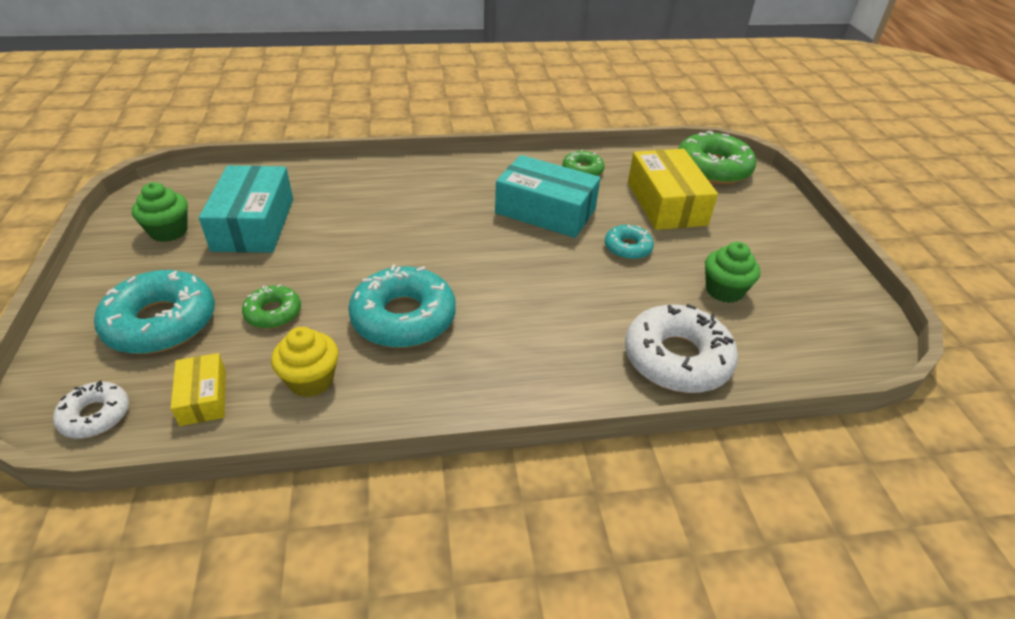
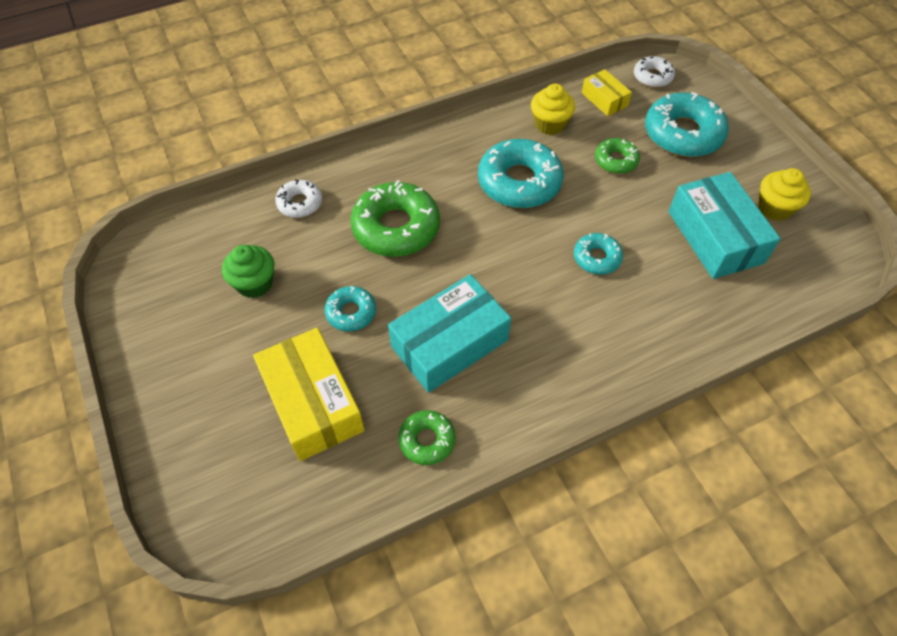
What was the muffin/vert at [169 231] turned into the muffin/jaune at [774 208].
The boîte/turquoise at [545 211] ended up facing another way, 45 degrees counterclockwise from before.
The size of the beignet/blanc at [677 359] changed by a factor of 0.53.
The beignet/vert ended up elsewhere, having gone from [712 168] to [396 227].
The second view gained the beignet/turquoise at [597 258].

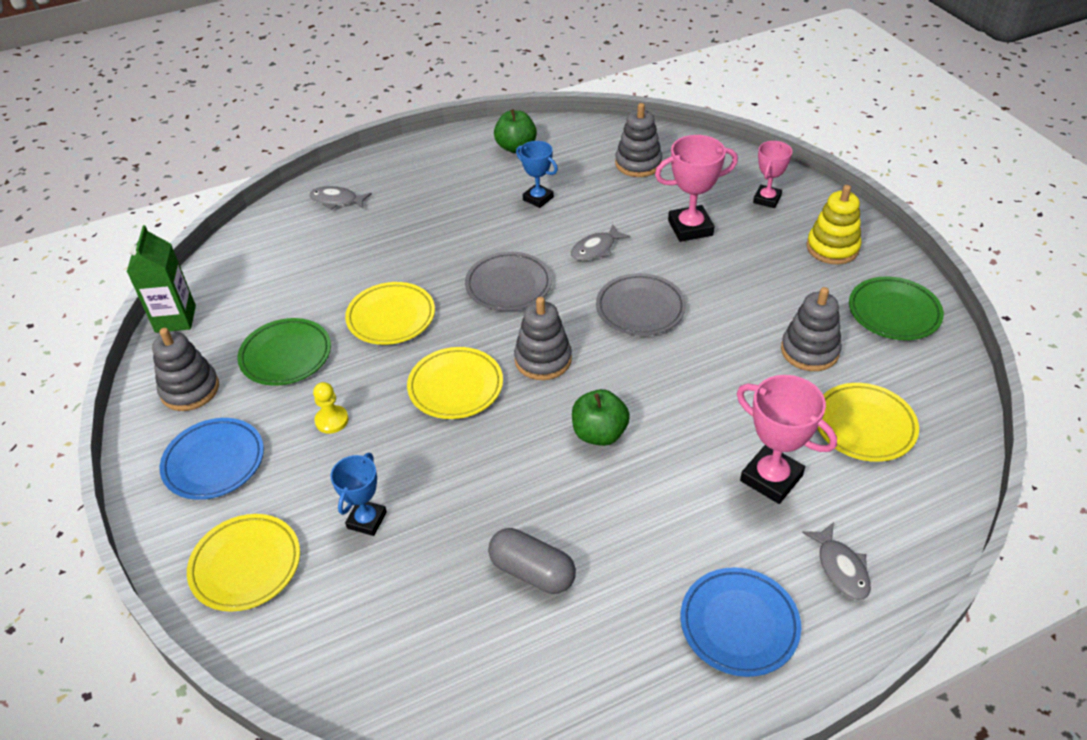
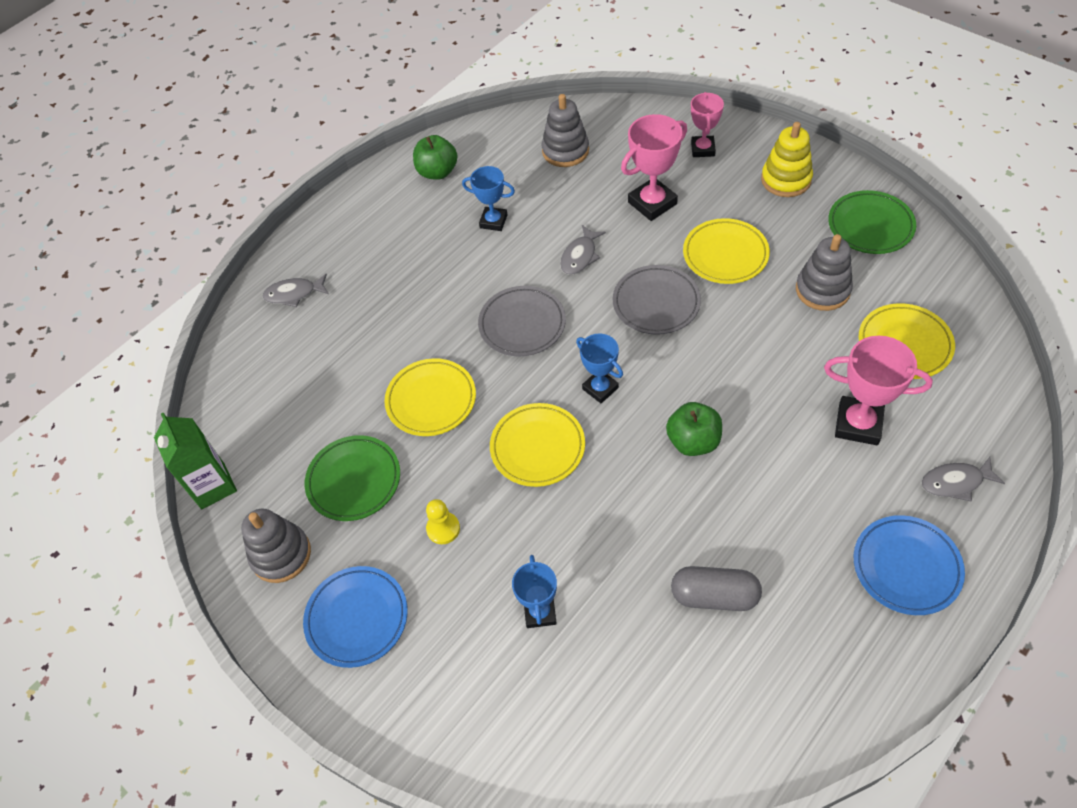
The assiette/jaune ended up elsewhere, having gone from [246 565] to [725 255].
Where the jouet à empiler/gris stood at [543 359], the trophée/bleu came to stand at [600 388].
The poisson/gris at [841 568] ended up facing another way, 120 degrees clockwise from before.

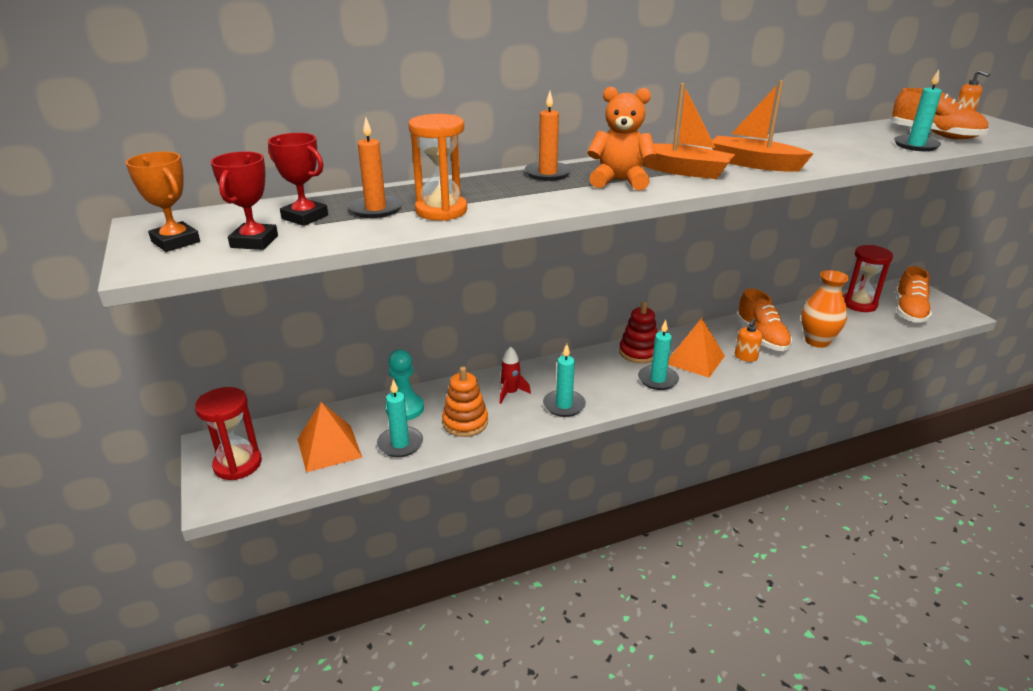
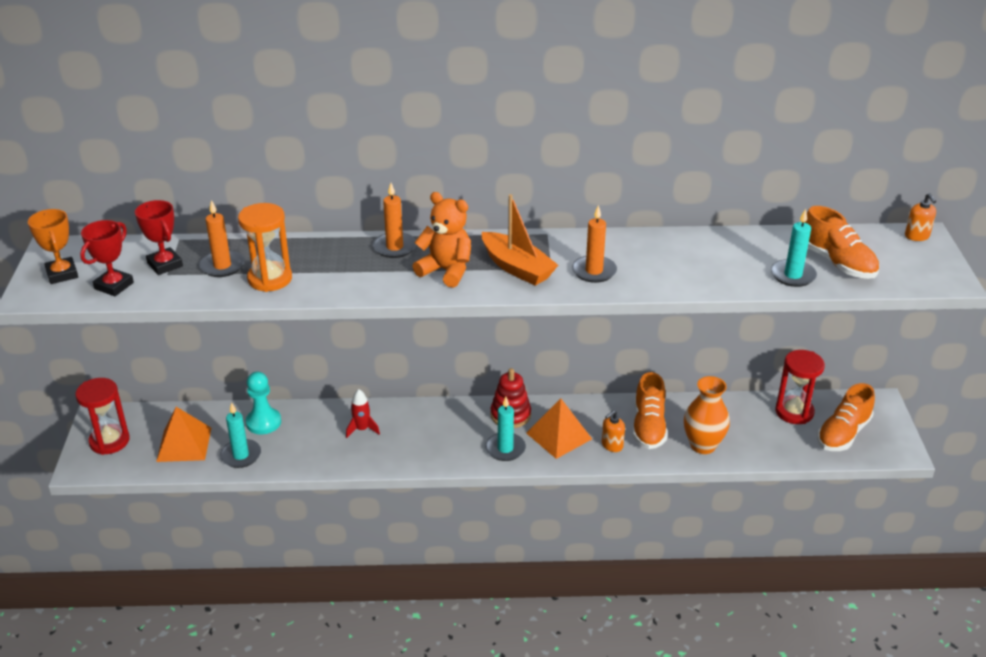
The second view lost the jouet à empiler/orange at [465 422].
The second view lost the bougie/turquoise at [564 405].
Where the bateau/orange stood at [754 164], the bougie/orange came to stand at [594 271].

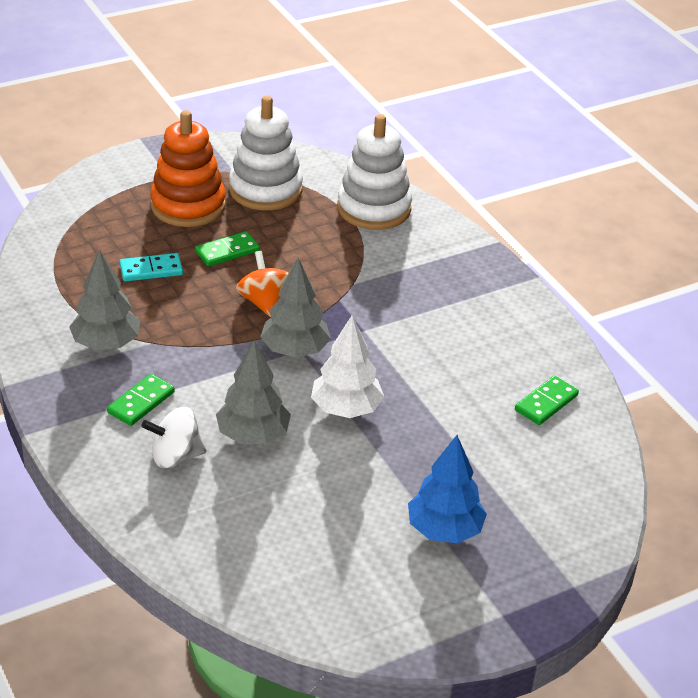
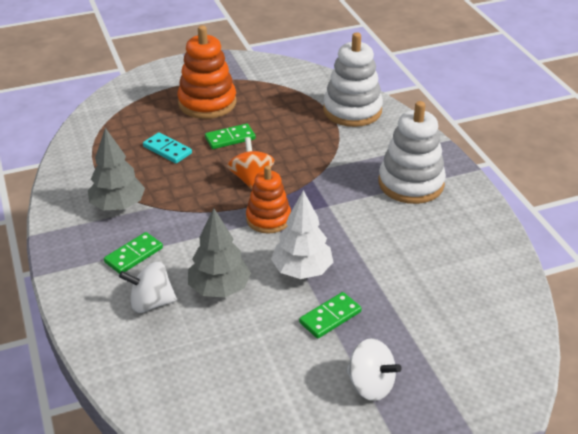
The domino/turquoise at [151 270] ended up facing another way, 45 degrees clockwise from before.
The jouet à empiler/blanc ended up elsewhere, having gone from [265 190] to [411 183].
Where the arbre/gris stood at [295 350], the jouet à empiler/orange came to stand at [268 219].
Where the arbre/bleu stood at [444 530], the toupie/blanc came to stand at [370 385].
The domino/vert ended up elsewhere, having gone from [546 403] to [330 317].

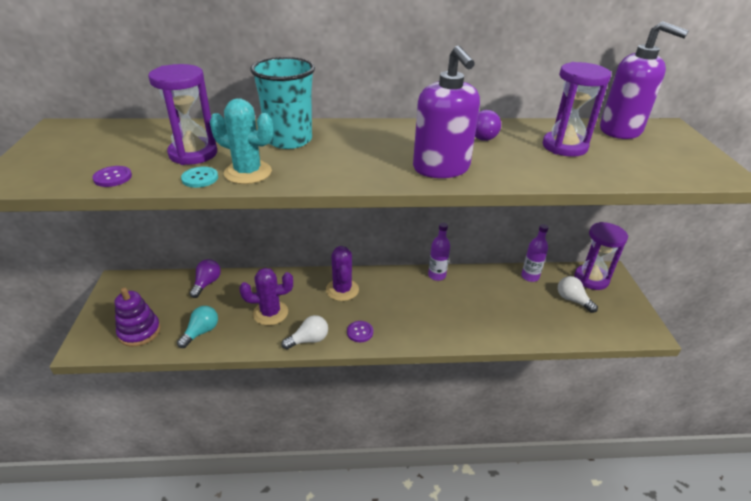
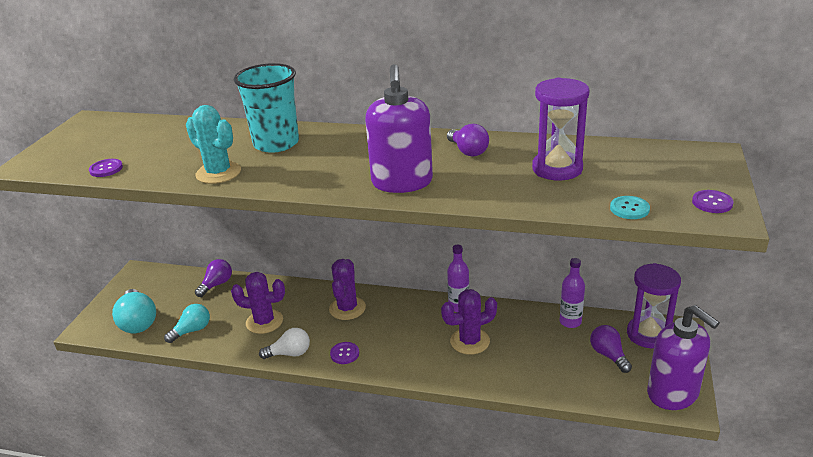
Where the jouet à empiler/violet stood at [139 332], the ampoule/turquoise came to stand at [138 322].
The second view lost the sablier/violet at [193 154].
The bouton/turquoise ended up elsewhere, having gone from [200 178] to [629 209].
What was the ampoule/blanc at [572 300] turned into the ampoule/violet at [608 355].
The distributeur de savon/violet ended up elsewhere, having gone from [621 130] to [673 393].
The second view gained the cactus/violet at [470 341].
The second view gained the bouton/violet at [712 203].

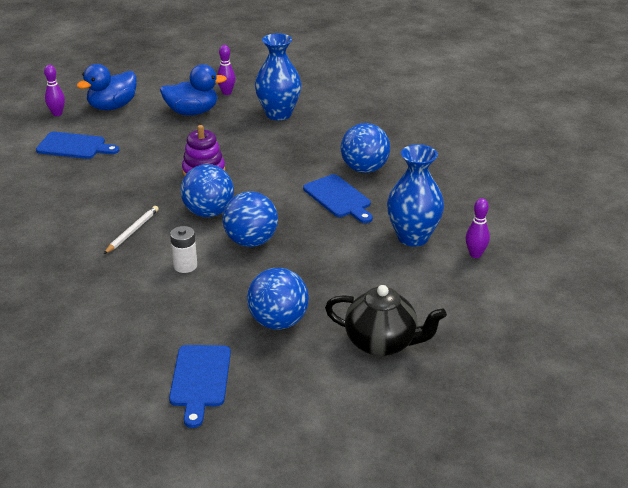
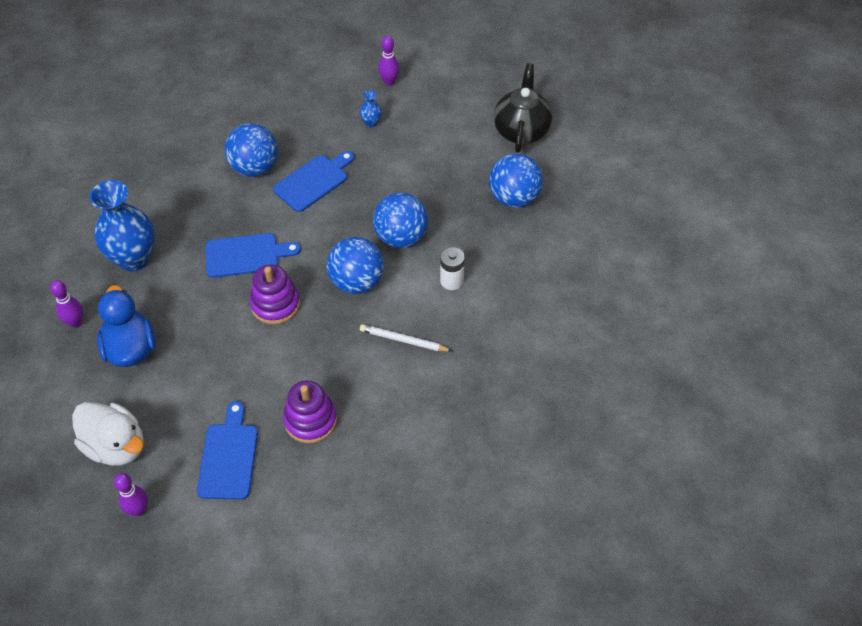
What was the canard/bleu at [112 106] turned into the canard/blanc at [116 446].
The planche à découper/bleu ended up elsewhere, having gone from [200 379] to [246 255].
The size of the vase/bleu at [413 237] changed by a factor of 0.42.
The second view gained the jouet à empiler/violet at [310 420].

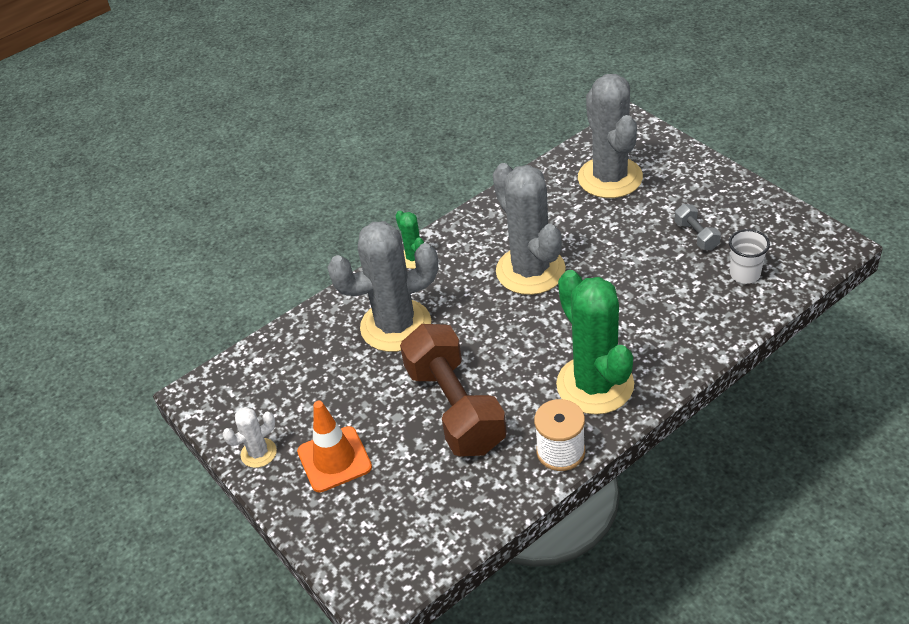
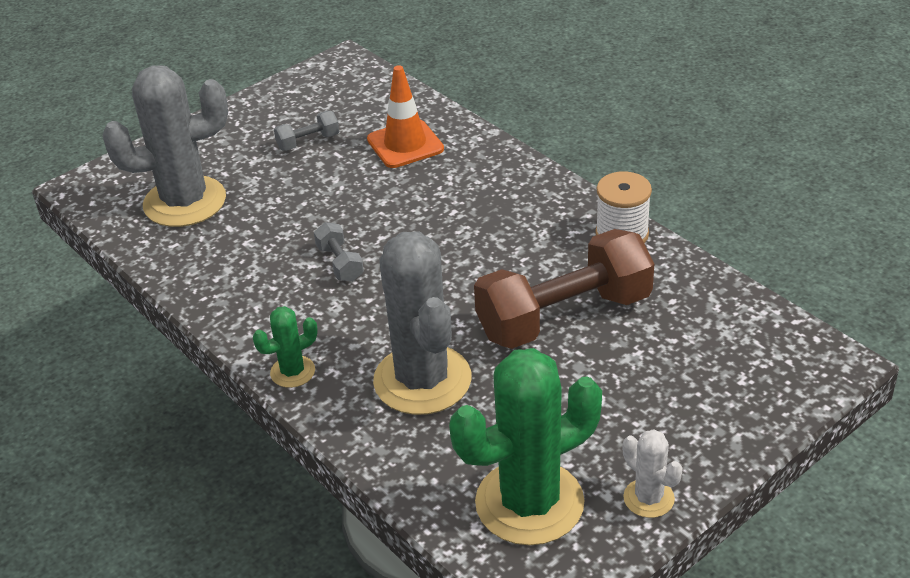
The cône de chantier/orange ended up elsewhere, having gone from [334 459] to [405 144].
Where the cactus/gris stood at [530 270], the haltère/gris came to stand at [340 263].
The cactus/vert ended up elsewhere, having gone from [595 385] to [529 503].
The second view lost the gobelet/blanc at [745 274].

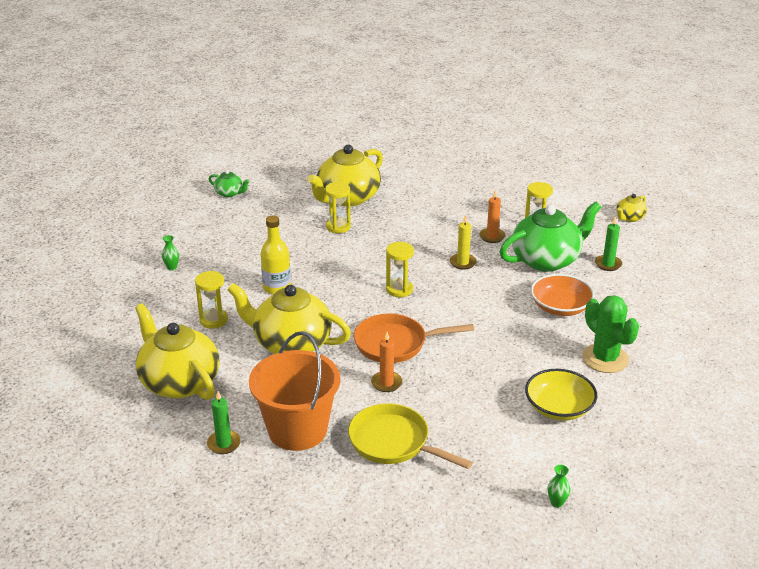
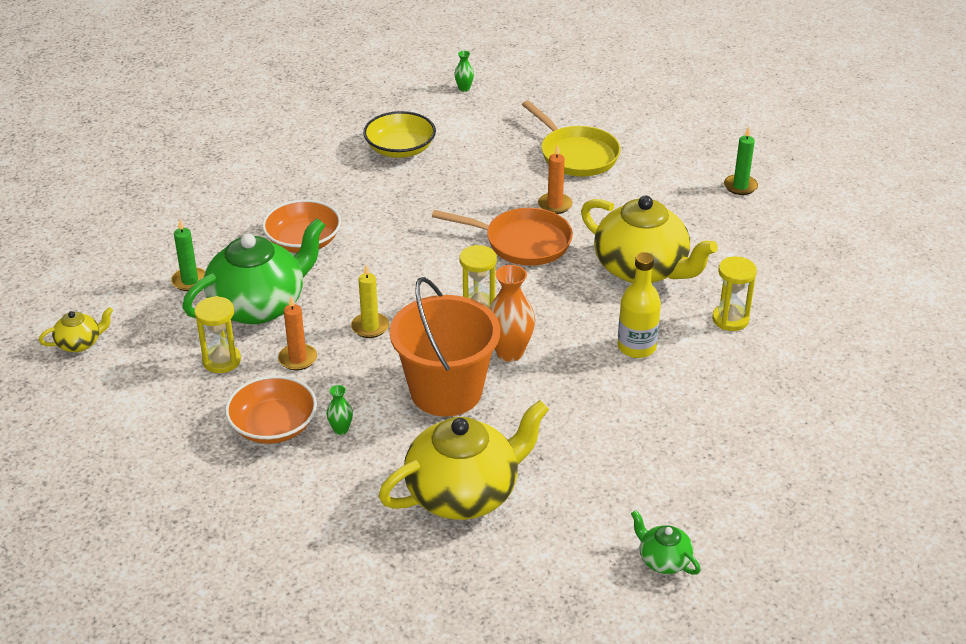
The second view lost the théière/jaune at [179 382].
The vase/vert ended up elsewhere, having gone from [172 267] to [341 429].
The seau/orange ended up elsewhere, having gone from [297 430] to [446 391].
The second view lost the sablier/jaune at [338 226].
The théière/vert at [546 260] ended up facing another way, 150 degrees clockwise from before.
The second view lost the cactus/vert at [605 358].
The second view gained the bol/orange at [273 426].
The second view gained the vase/orange at [509 352].

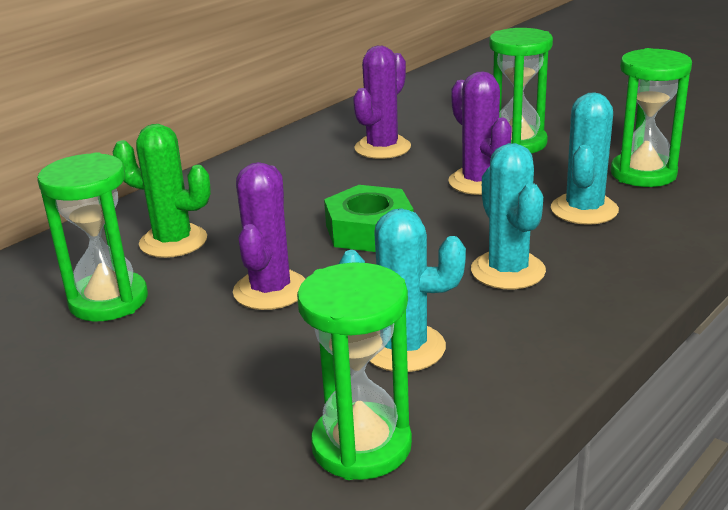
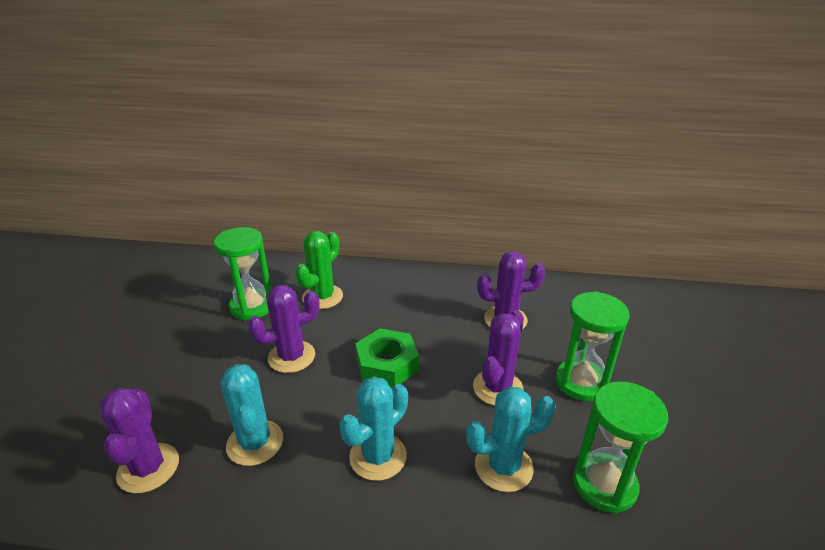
The cactus/vert at [173 241] ended up facing another way, 45 degrees clockwise from before.
Where the sablier/vert stood at [361 446], the cactus/violet came to stand at [148 468].

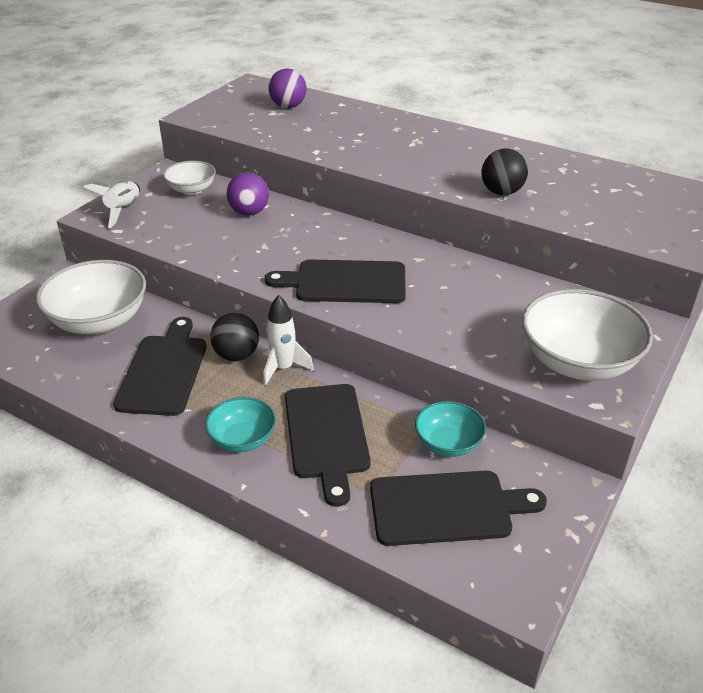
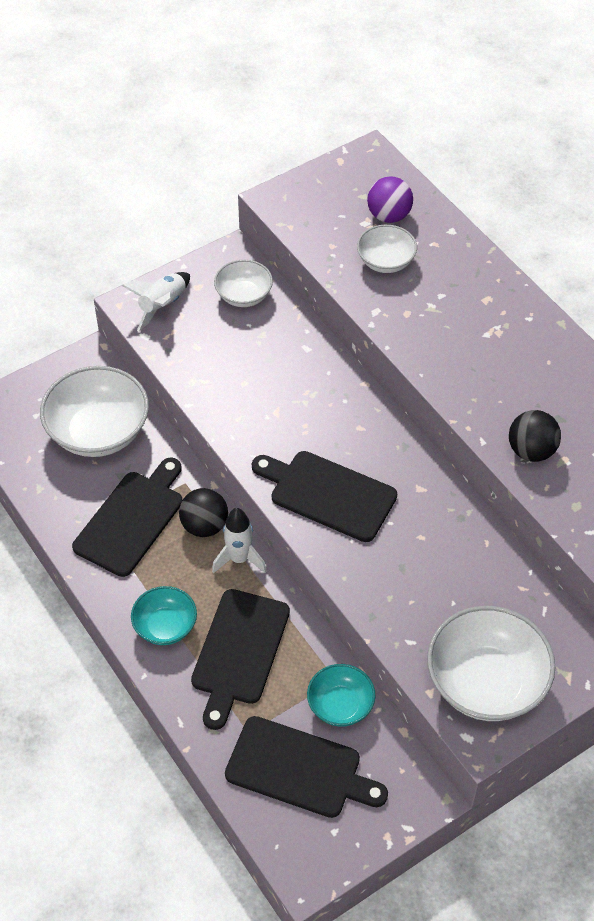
The second view lost the balle/violet at [249 212].
The second view gained the bol/blanc at [385 261].

